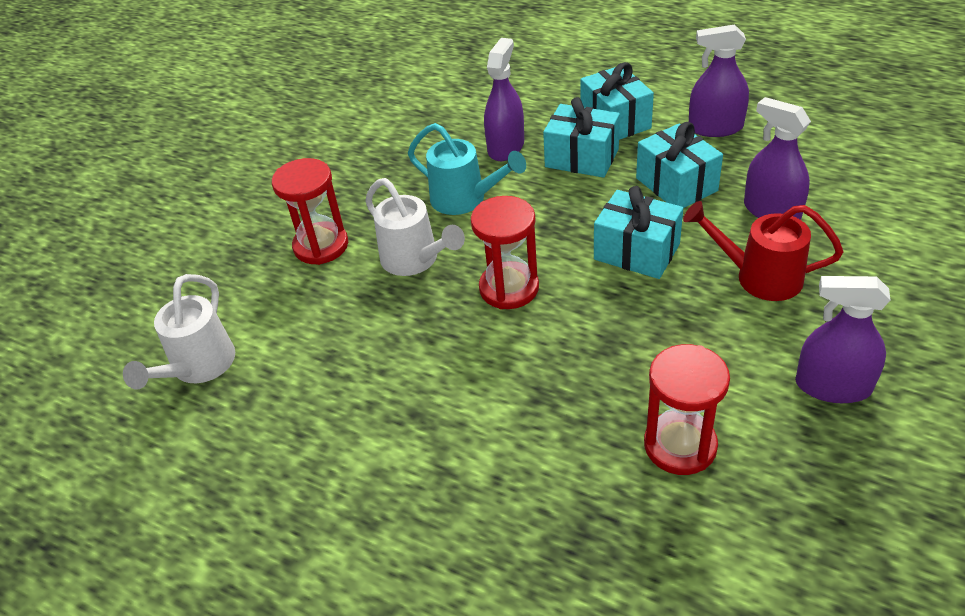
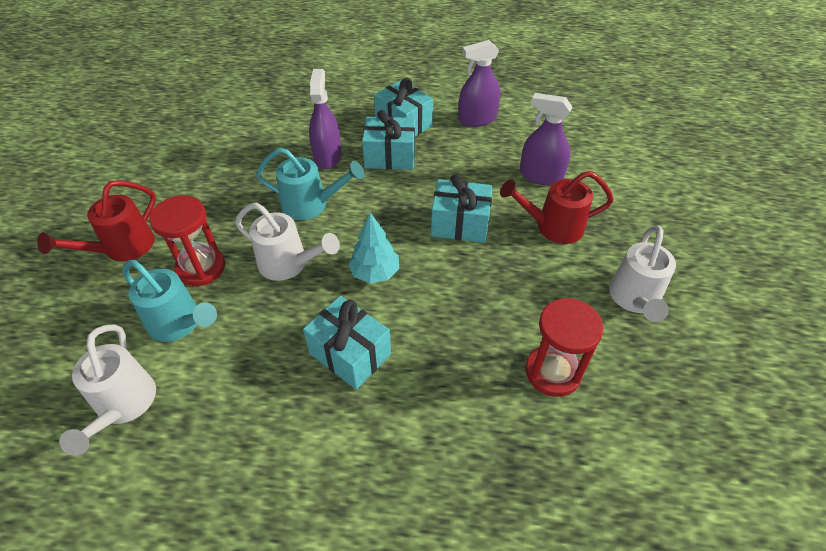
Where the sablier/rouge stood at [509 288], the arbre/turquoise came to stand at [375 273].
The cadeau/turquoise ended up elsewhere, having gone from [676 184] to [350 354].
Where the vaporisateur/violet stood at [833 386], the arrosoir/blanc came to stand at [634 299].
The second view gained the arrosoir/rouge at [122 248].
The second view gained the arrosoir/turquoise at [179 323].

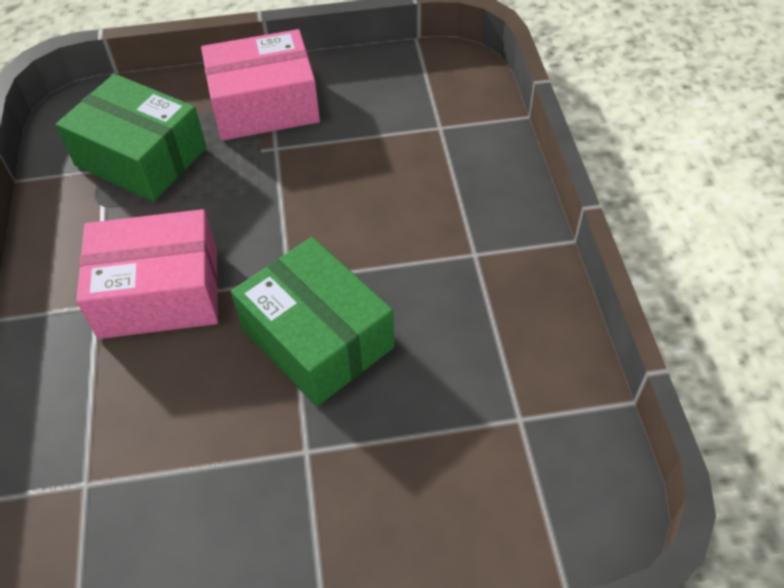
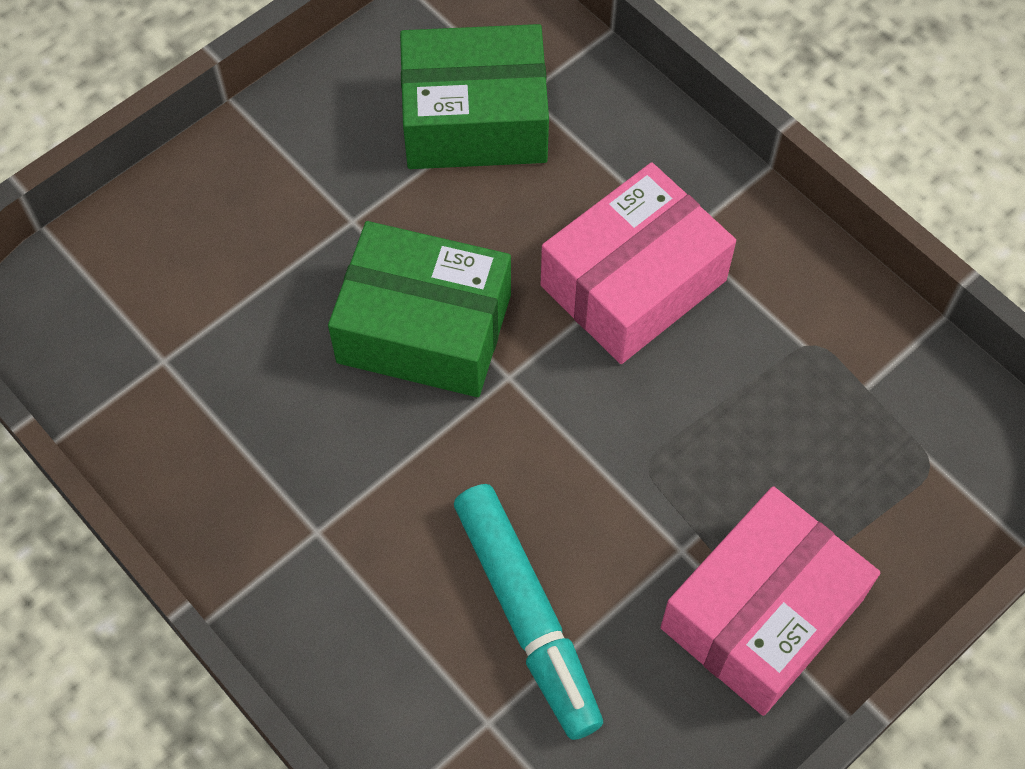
The boîte/vert ended up elsewhere, having gone from [141 157] to [475 119].
The second view gained the feutre/turquoise at [527 615].

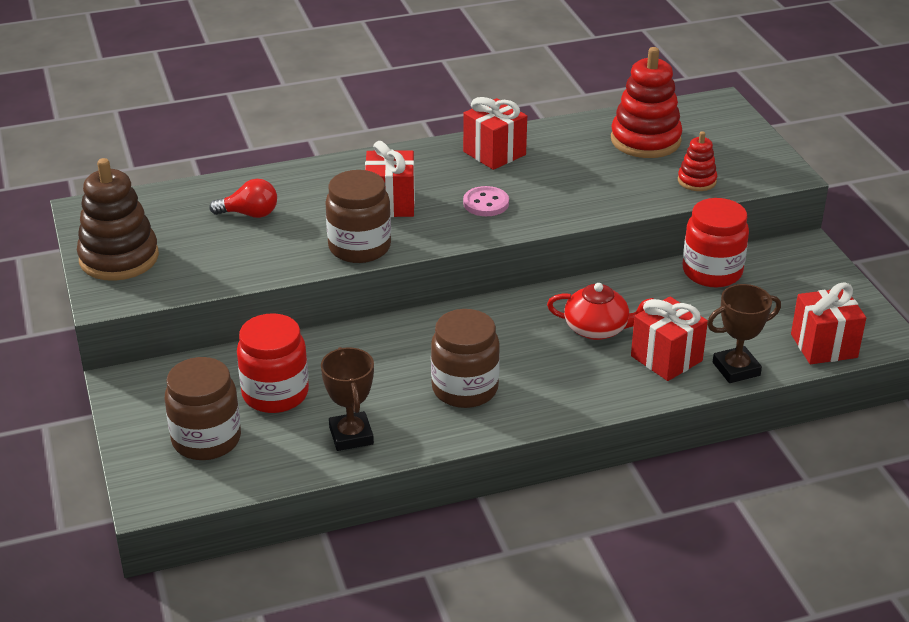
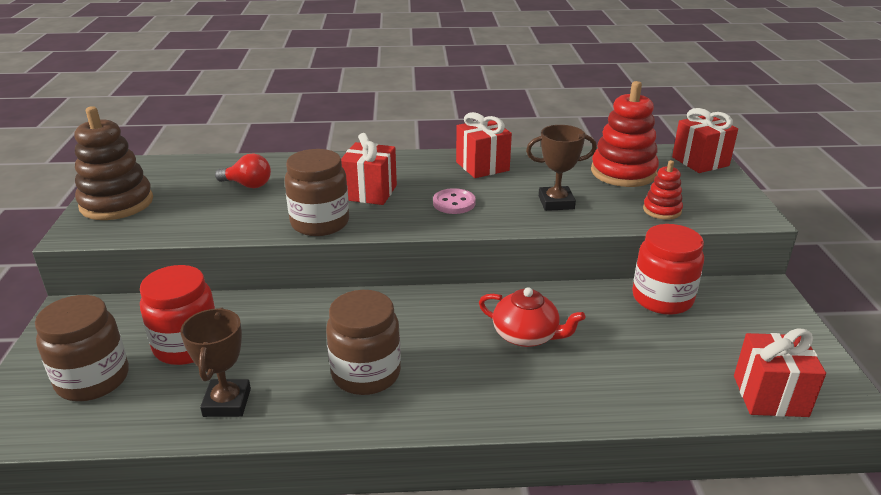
The cadeau/rouge ended up elsewhere, having gone from [666 358] to [700 161].
The trophée/marron ended up elsewhere, having gone from [736 369] to [556 202].

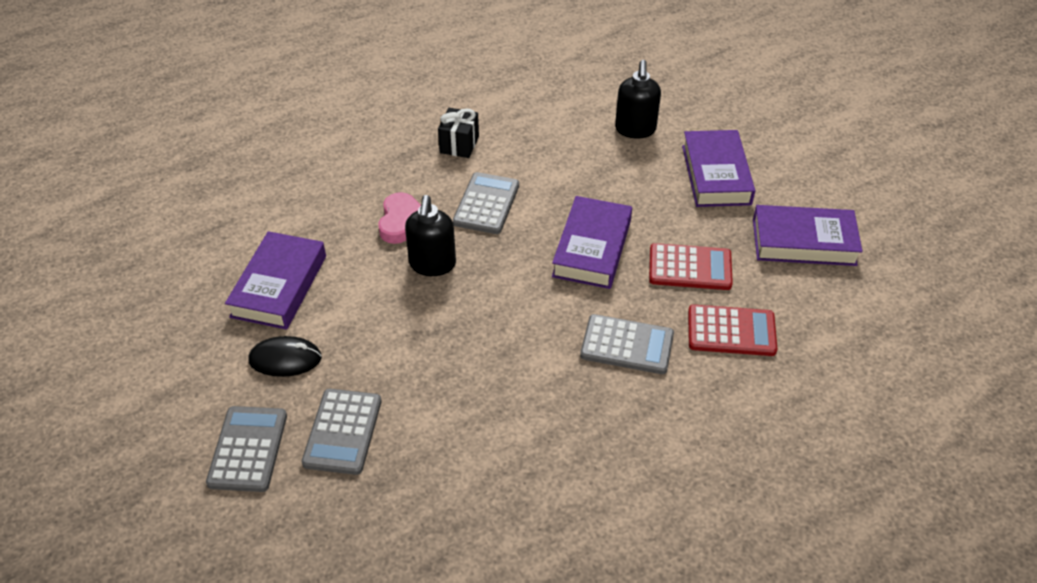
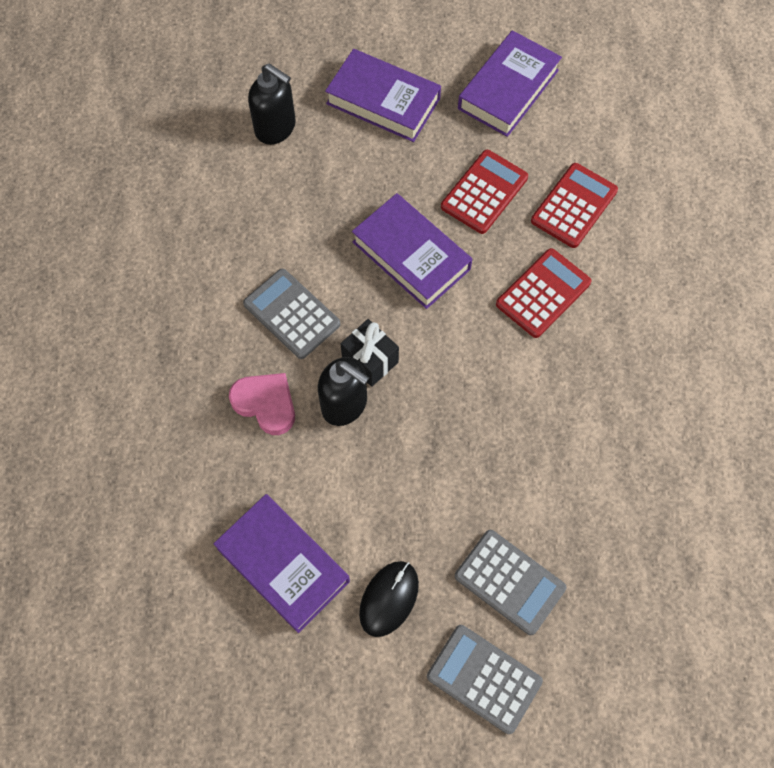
The cadeau/noir ended up elsewhere, having gone from [459 145] to [370 360].
What was the calculatrice/gris at [627 345] turned into the calculatrice/rouge at [543 293].

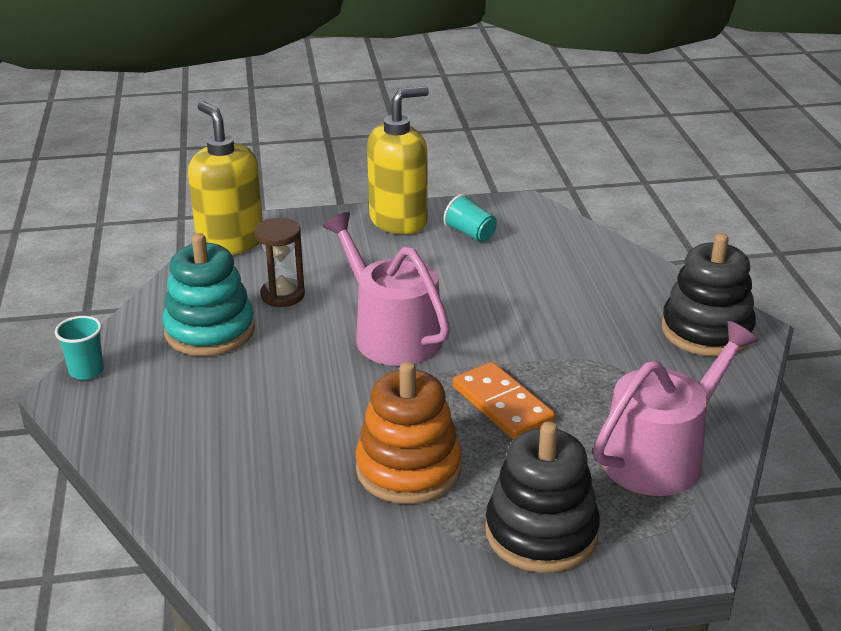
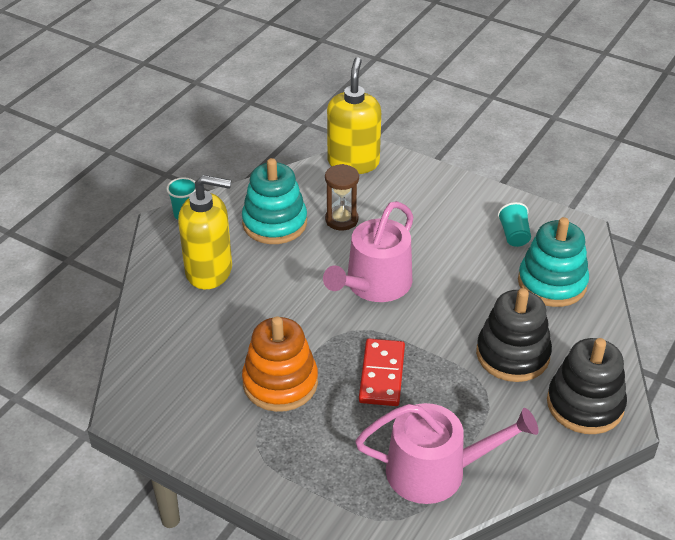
The arrosoir/rose at [391 333] ended up facing another way, 150 degrees counterclockwise from before.
The distributeur de savon/jaune ended up elsewhere, having gone from [399 220] to [209 271].
What was the domino/orange at [502 404] turned into the domino/rouge at [381 375].
The jouet à empiler/noir ended up elsewhere, having gone from [541 532] to [512 354].
The second view gained the jouet à empiler/turquoise at [552 283].

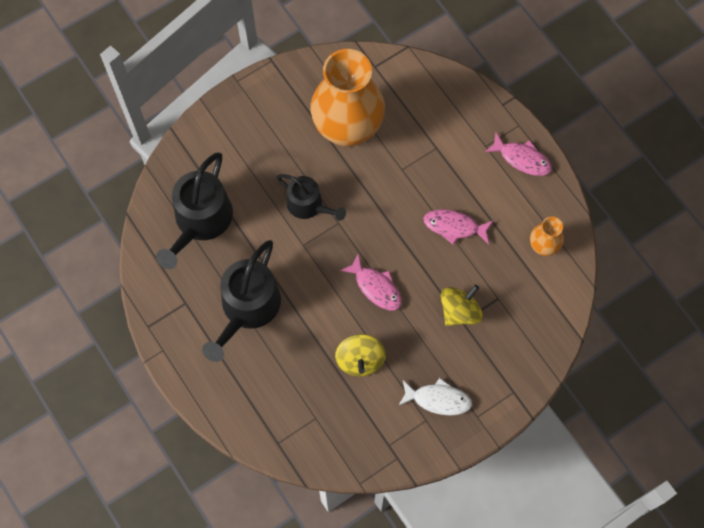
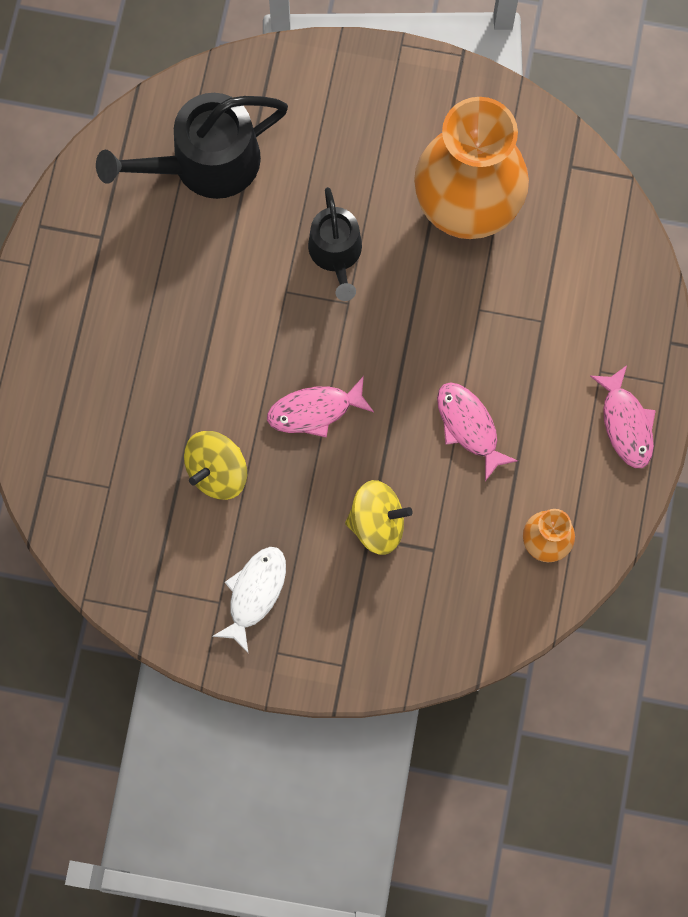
The second view lost the arrosoir/noir at [247 308].
The poisson/rose at [376 287] ended up facing another way, 75 degrees clockwise from before.
The poisson/blanc at [438 399] ended up facing another way, 120 degrees counterclockwise from before.

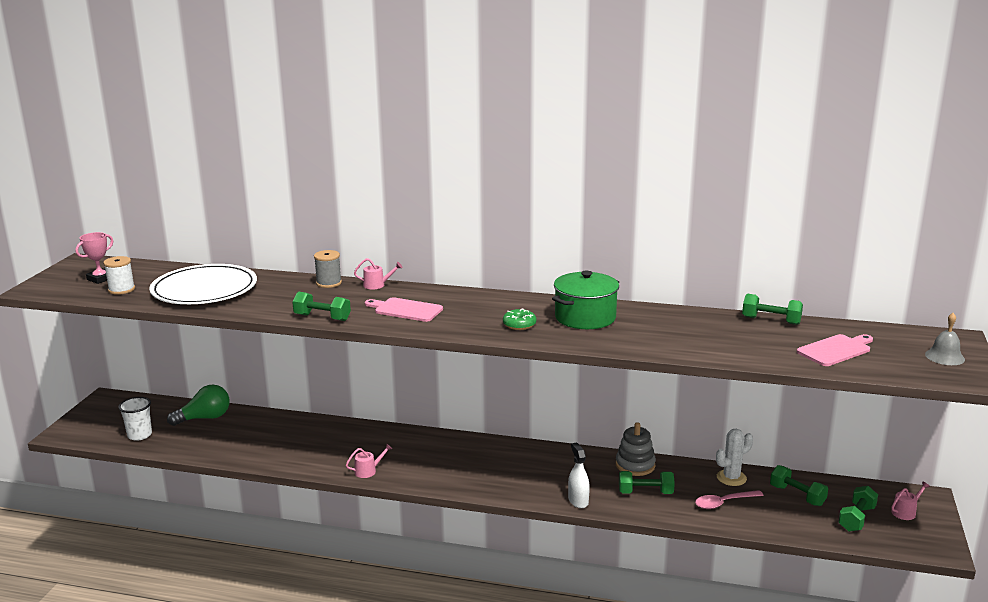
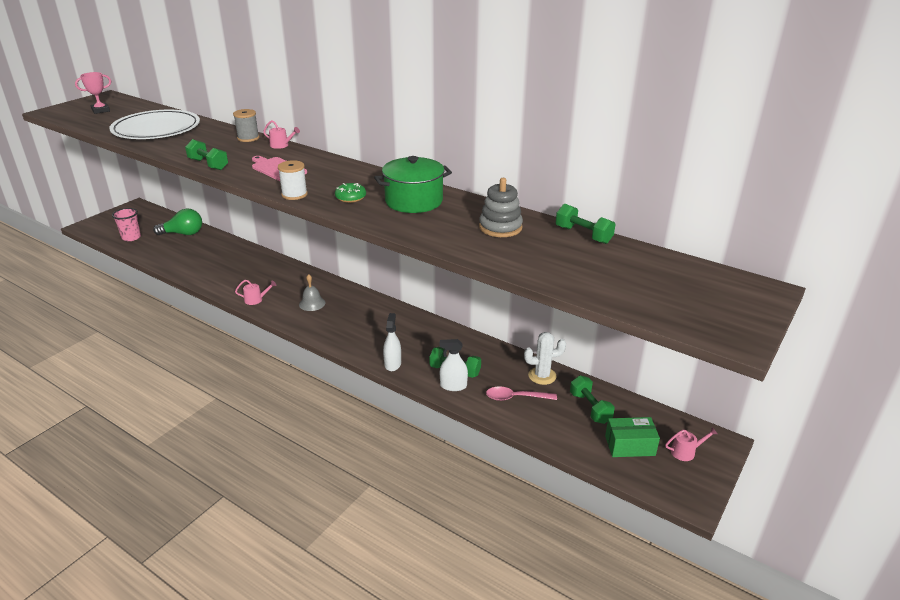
The bobine/blanc ended up elsewhere, having gone from [121 289] to [294 194].
What was the gobelet/blanc at [139 435] turned into the gobelet/rose at [131 237].
The jouet à empiler/gris ended up elsewhere, having gone from [635 465] to [500 227].
The second view lost the planche à découper/rose at [836 350].
Where the haltère/vert stood at [856 519], the boîte/vert came to stand at [630 445].
The cloche/gris ended up elsewhere, having gone from [944 357] to [312 303].
The second view gained the vaporisateur/blanc at [453 386].

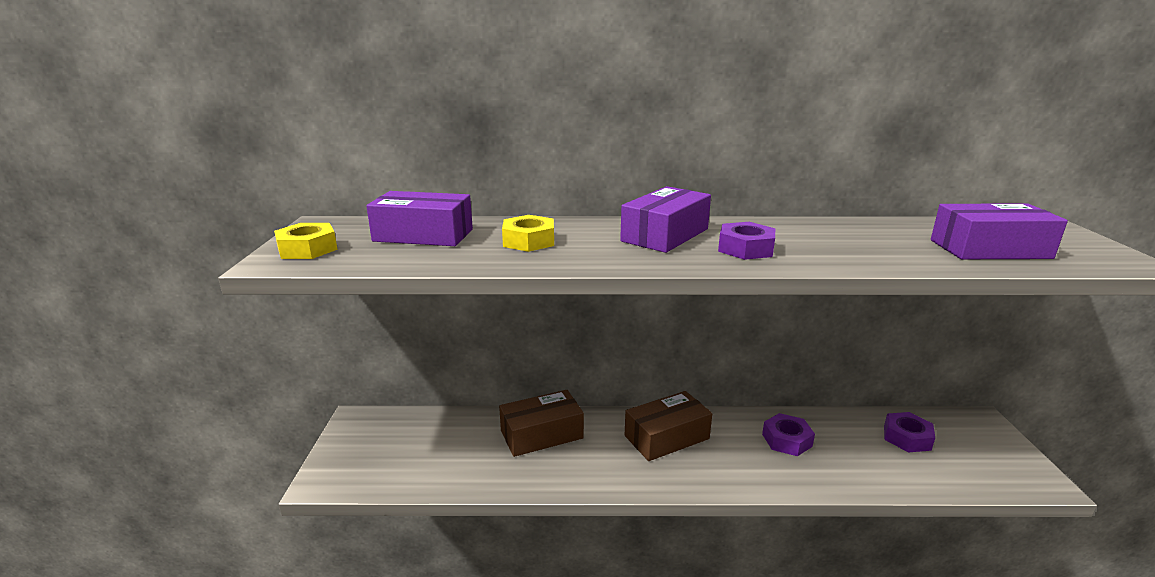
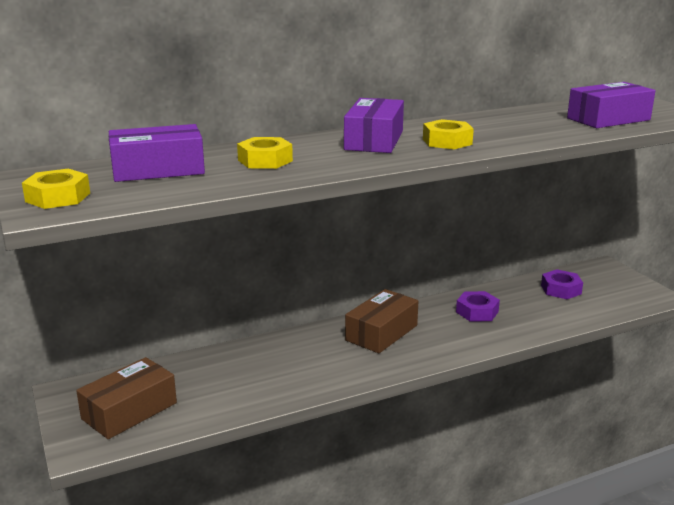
The boîte/marron ended up elsewhere, having gone from [541 434] to [129 411].
What was the écrou/violet at [745 249] turned into the écrou/jaune at [447 142].

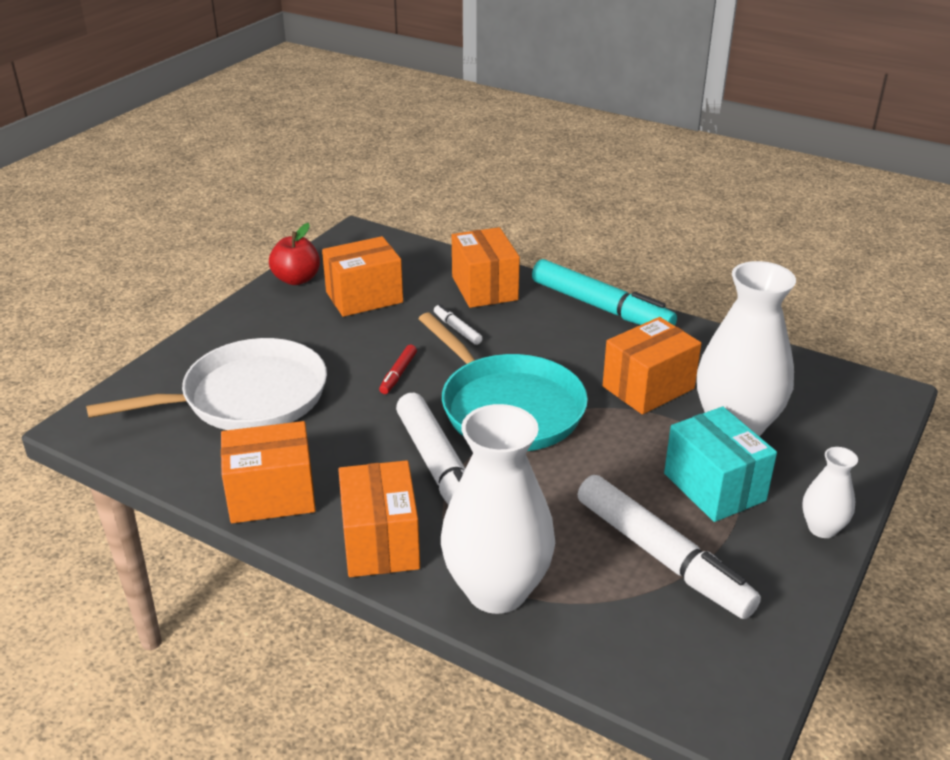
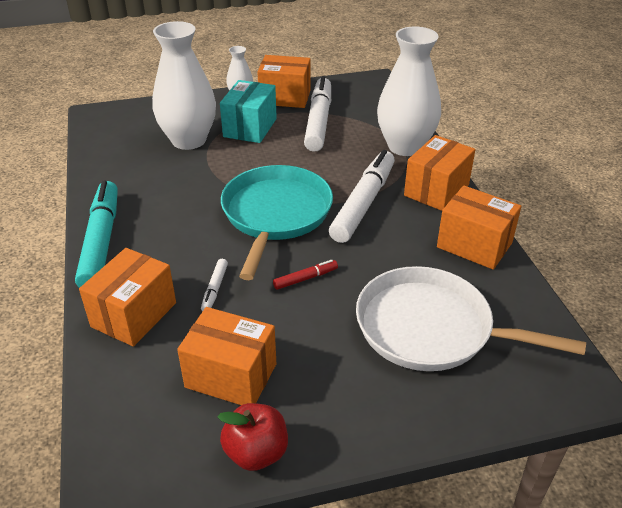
The boîte/orange ended up elsewhere, having gone from [648 387] to [285 97].

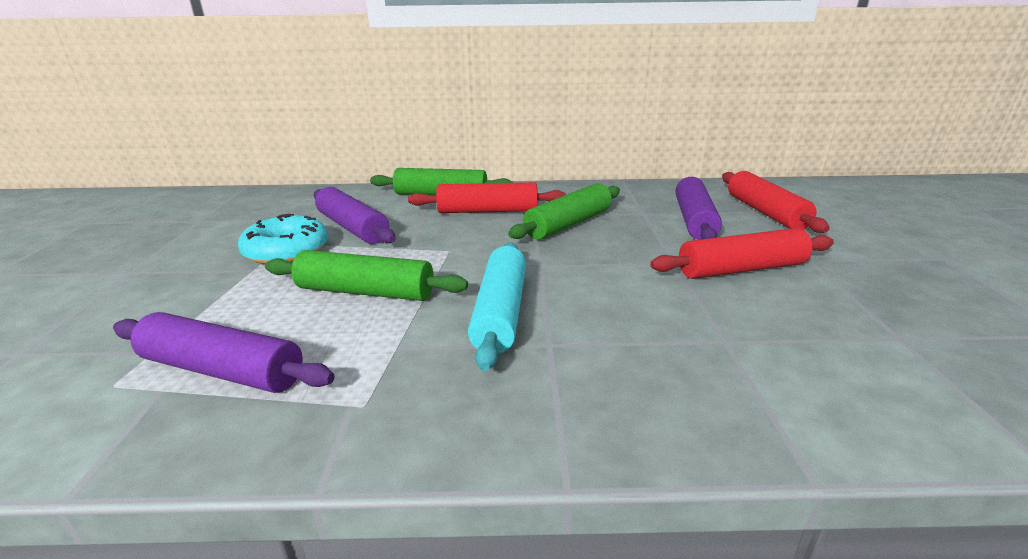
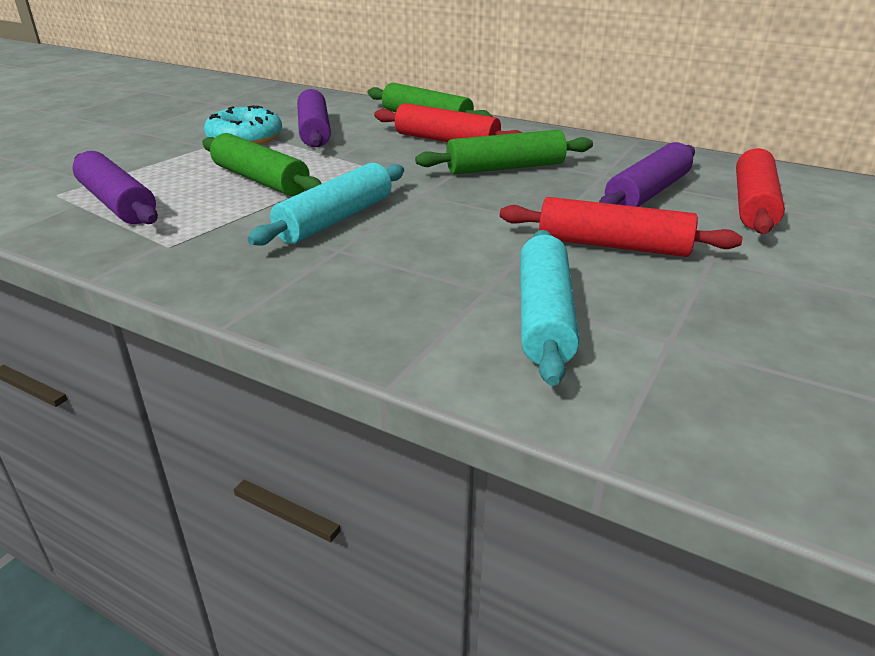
The second view gained the rouleau à pâtisserie/turquoise at [545 316].

